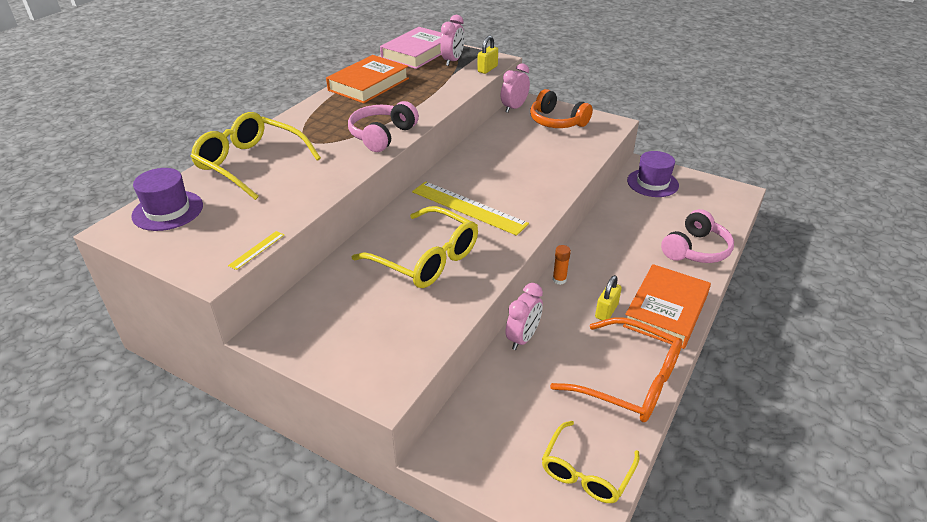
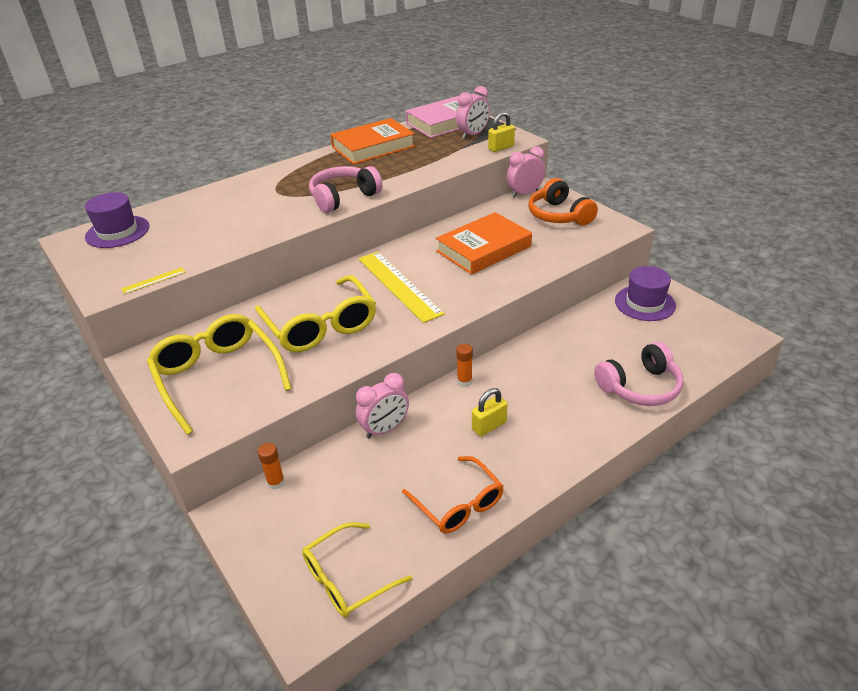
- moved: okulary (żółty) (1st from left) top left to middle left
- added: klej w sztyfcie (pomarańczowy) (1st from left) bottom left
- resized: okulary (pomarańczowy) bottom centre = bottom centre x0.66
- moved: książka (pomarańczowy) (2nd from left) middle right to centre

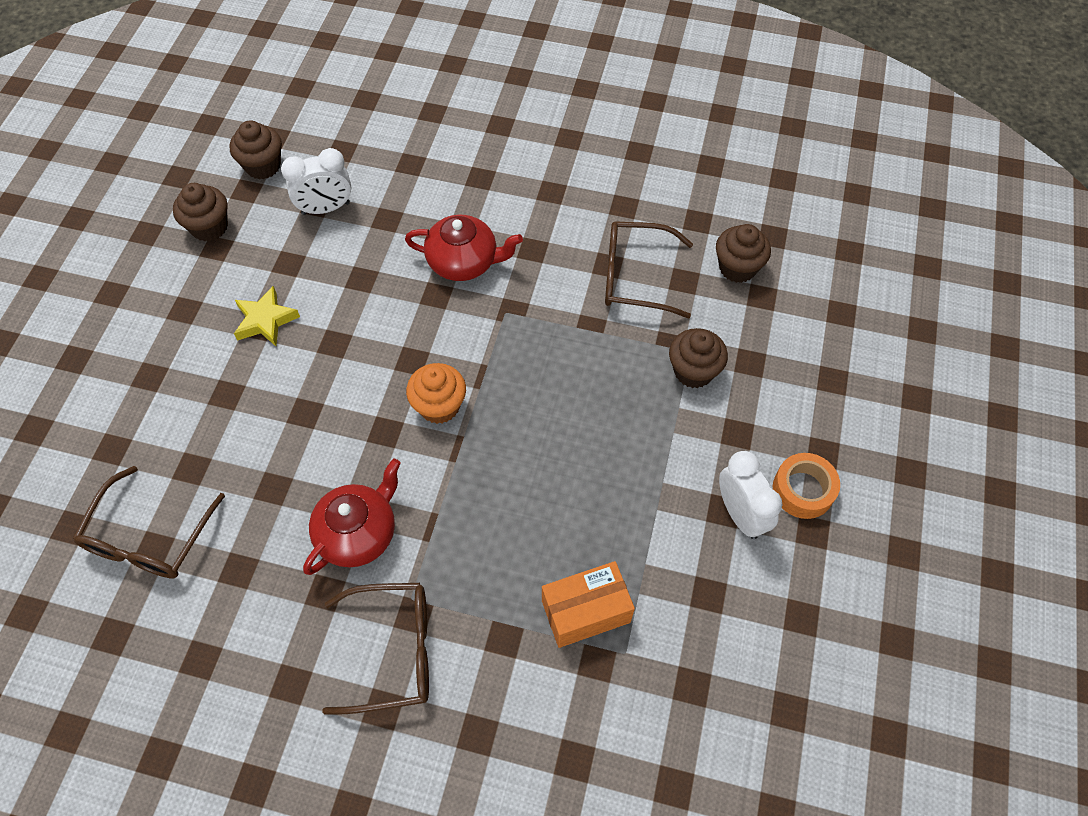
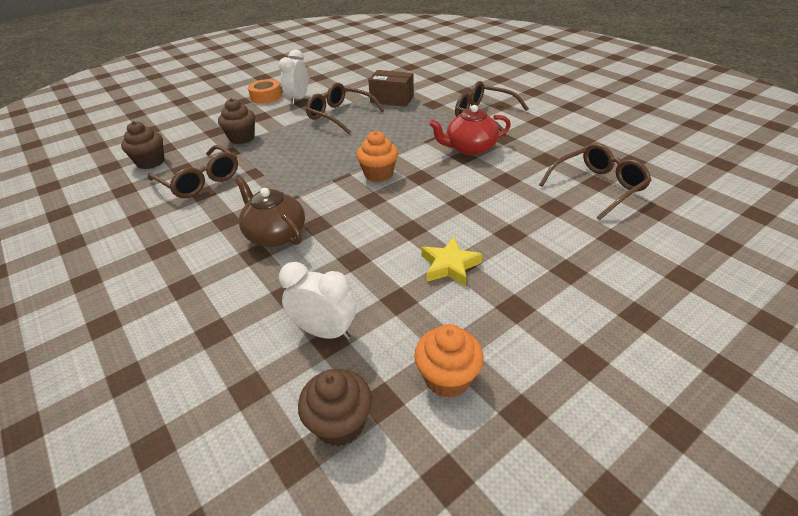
- recoloured: imbryk (czerwony) (2nd from left) top centre to imbryk (brązowy) centre
- added: okulary (brązowy) (2nd from left) top centre
- recoloured: pudełko (pomarańczowy) bottom centre to pudełko (brązowy) top centre
- recoloured: muffinka (brązowy) (1st from left) top left to muffinka (pomarańczowy) (2nd from left) bottom centre

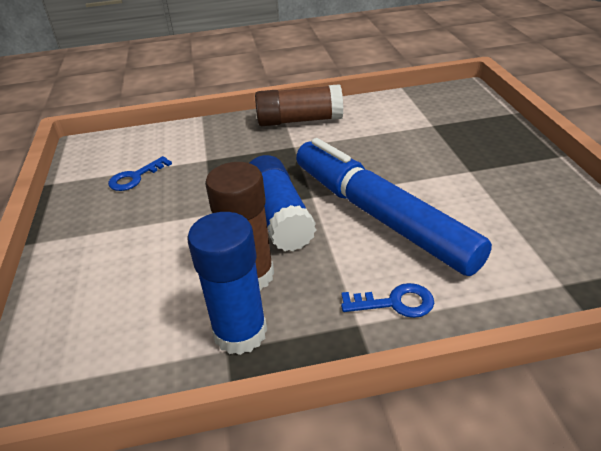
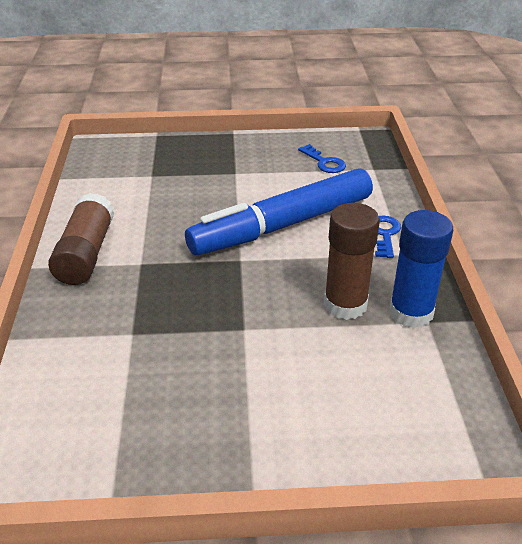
- moved: klucz (niebieski) (1st from left) middle left to top centre
- removed: klej w sztyfcie (niebieski) (2nd from left) centre

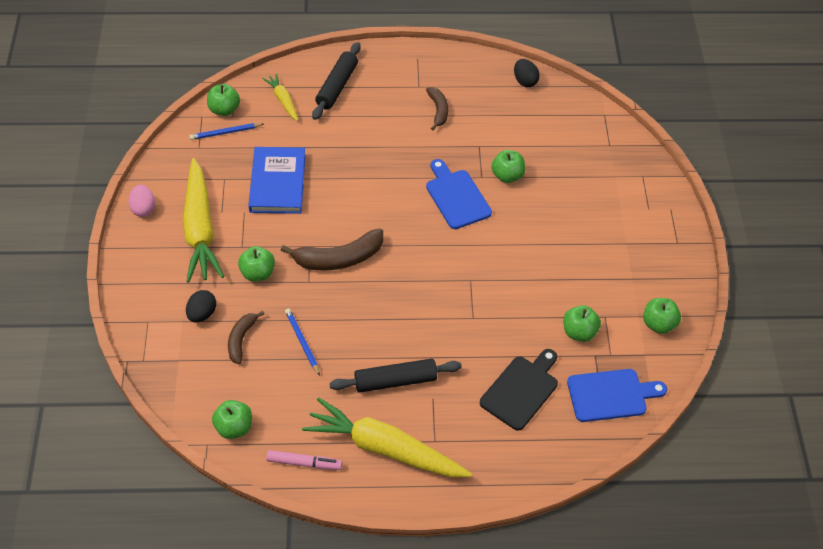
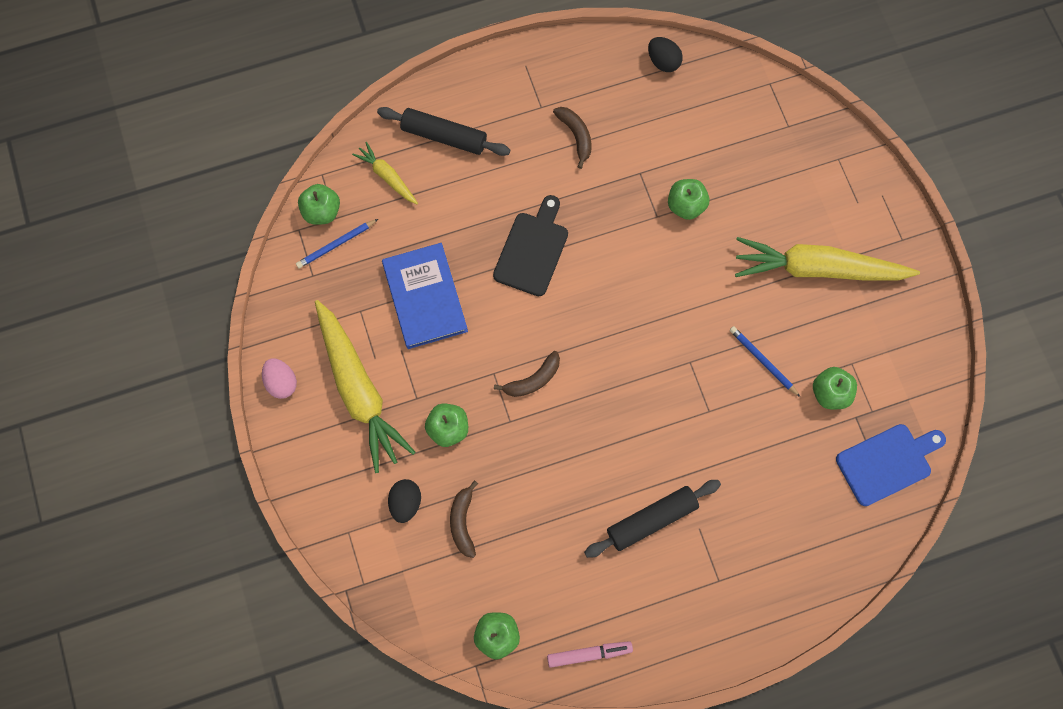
- turned: wałek do ciasta (czarny) (1st from left) top centre = top centre 75 degrees counterclockwise
- moved: deska do krojenia (czarny) bottom centre to centre
- resized: banan (brązowy) (2nd from left) centre = centre x0.59
- moved: ołówek (niebieski) (2nd from left) centre to middle right
- moved: marchewka (żółty) (3rd from left) bottom centre to middle right
- removed: deska do krojenia (niebieski) (1st from left) centre
- removed: jabłko (zielony) (6th from left) middle right

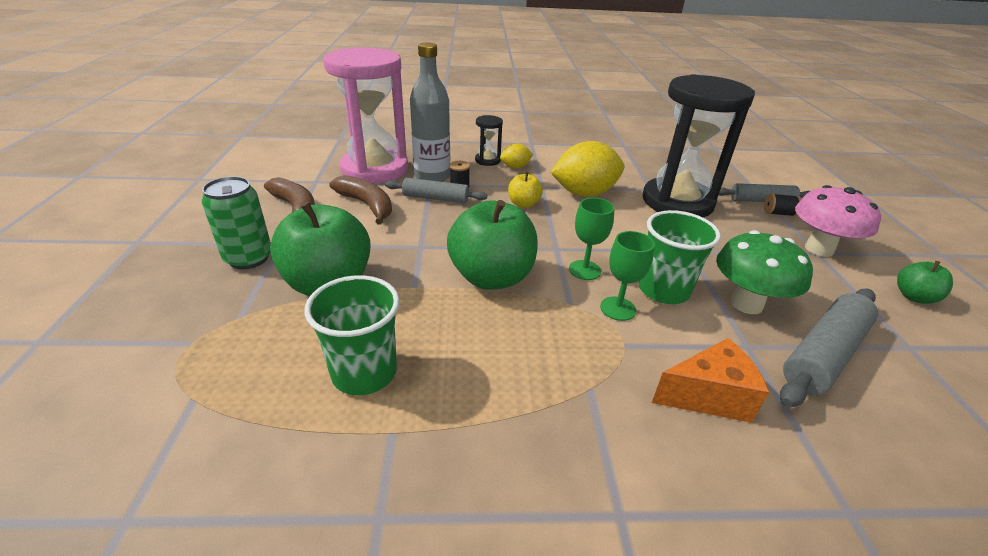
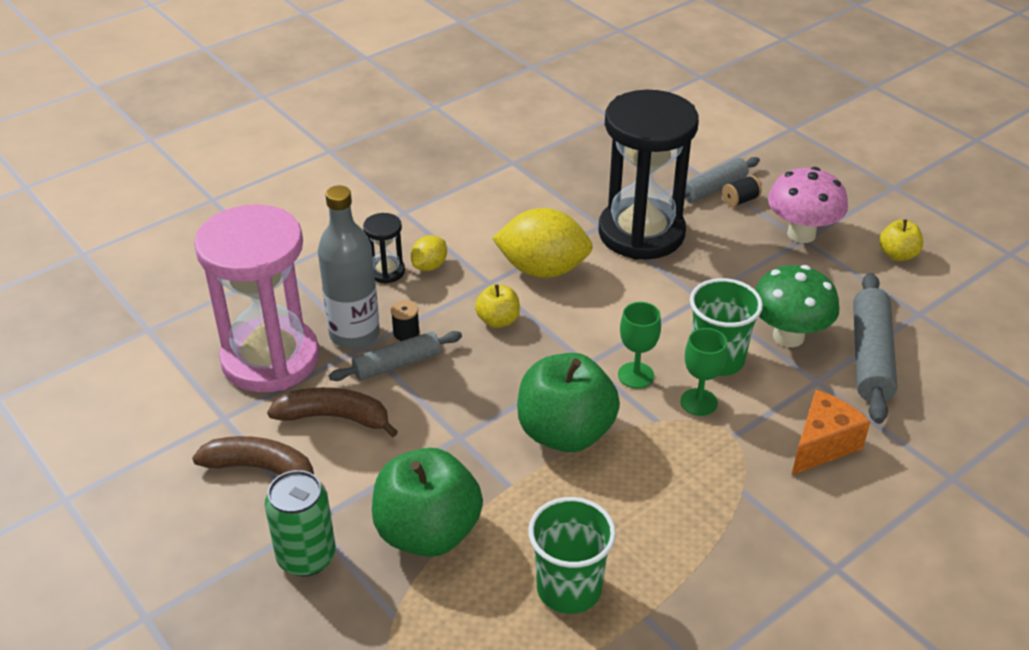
- turned: cytryna (żółty) (2nd from left) top centre = centre 60 degrees clockwise
- recoloured: jabłko (zielony) (3rd from left) middle right to jabłko (żółty) (2nd from left) middle right

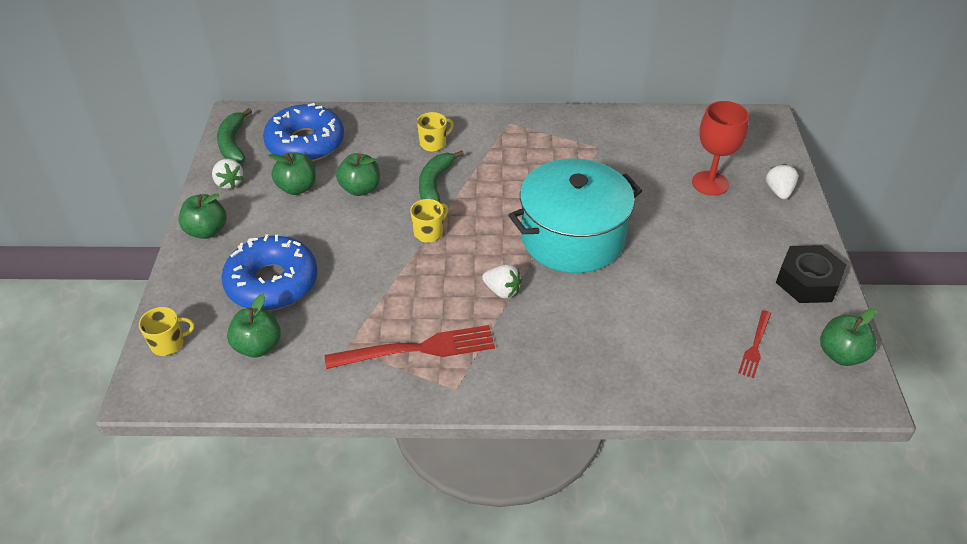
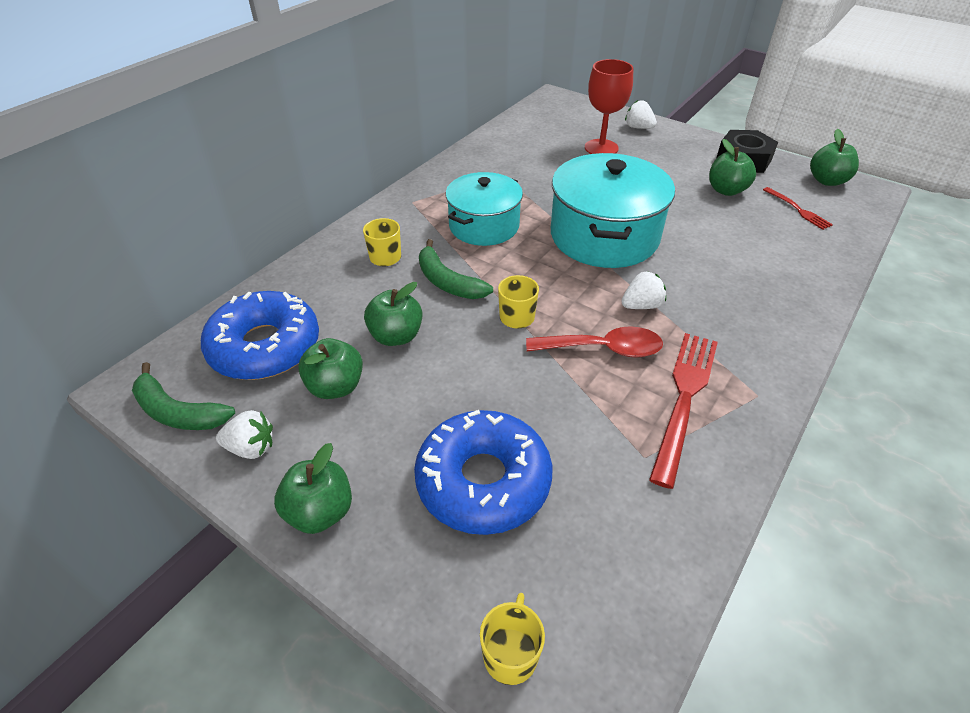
- added: garnek (turkusowy) (1st from left) top centre
- added: łyżka (czerwony) centre
- moved: jabłko (zielony) (2nd from left in the first image) middle left to jabłko (zielony) (4th from left) top right

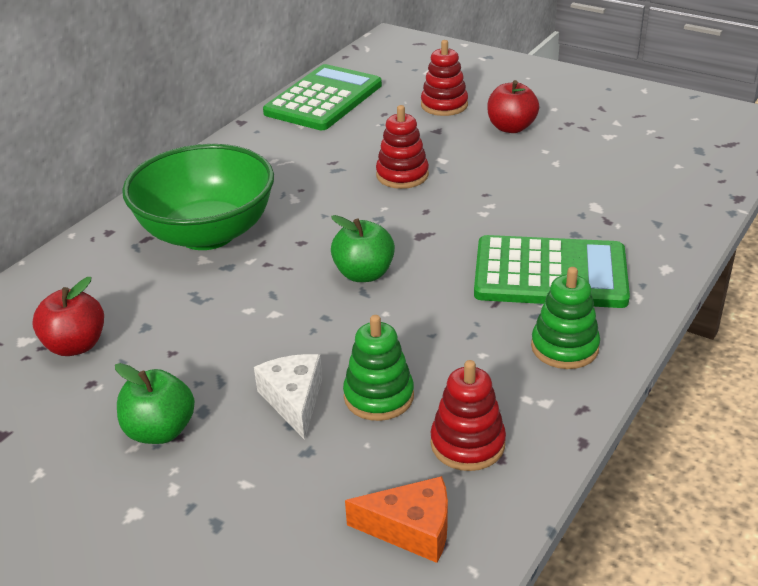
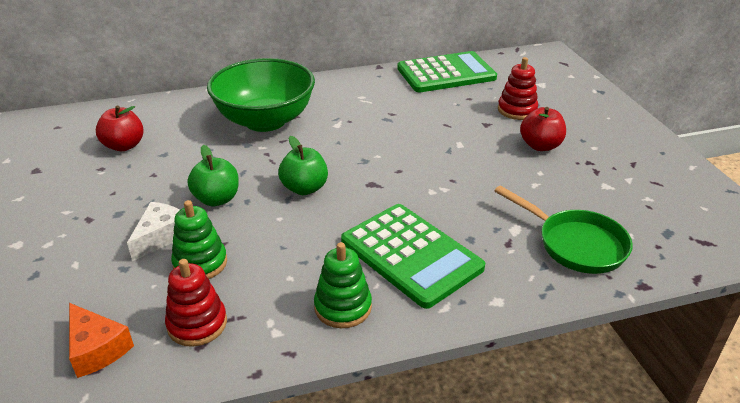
- moved: jabłko (zielony) (1st from left) bottom left to middle left
- added: patelnia (zielony) middle right
- removed: zabawka nakładanka (czerwony) (1st from left) top centre

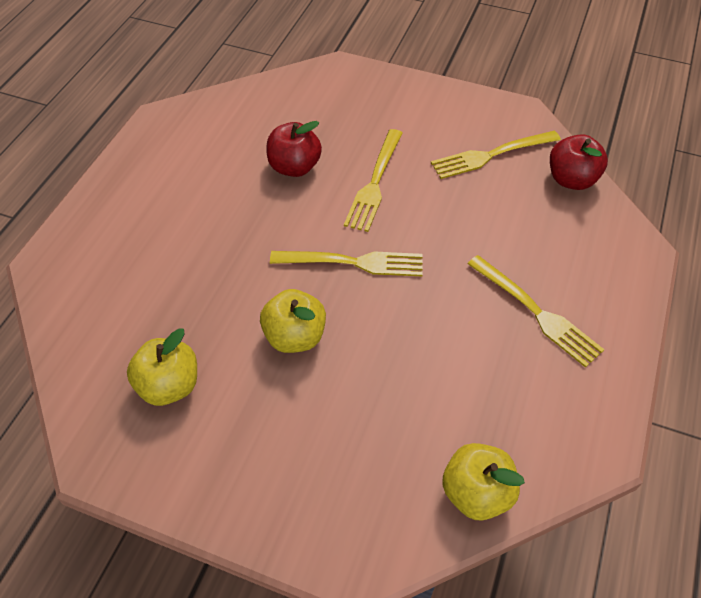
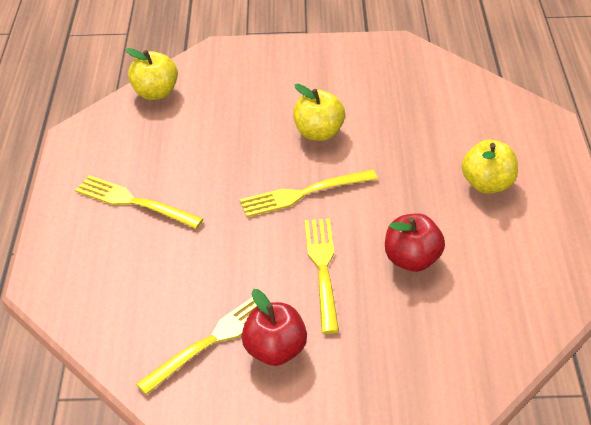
- moved: jabłko (czerwony) (2nd from left in the first image) top right to jabłko (czerwony) (1st from left) bottom centre
- moved: jabłko (żółty) (1st from left in the first image) middle left to jabłko (żółty) (3rd from left) middle right

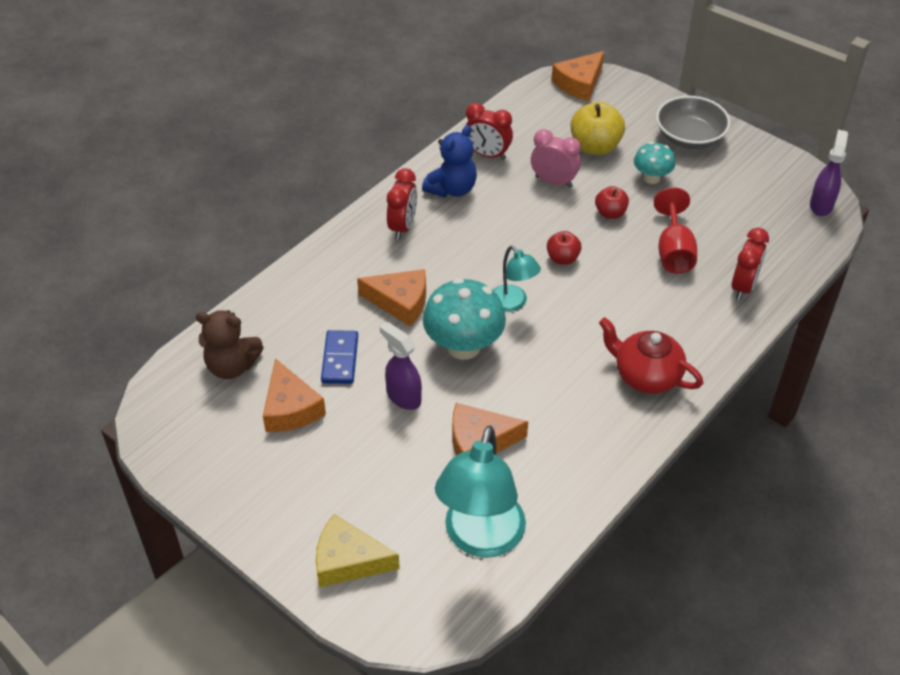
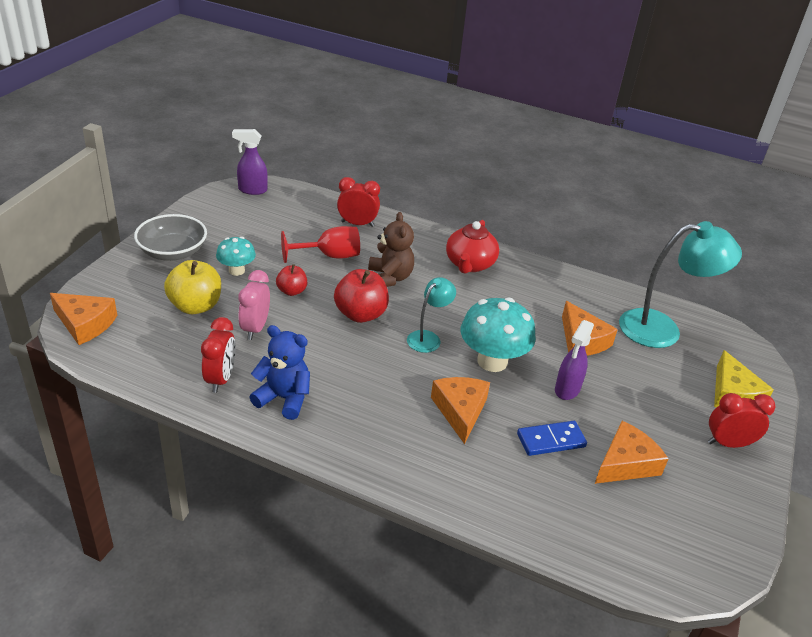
- resized: jabłko (czerwony) (1st from left in the first image) centre = centre x1.70
- moved: miś (brązowy) middle left to centre
- moved: budzik (czerwony) (1st from left in the first image) top centre to budzik (czerwony) (3rd from left) middle right

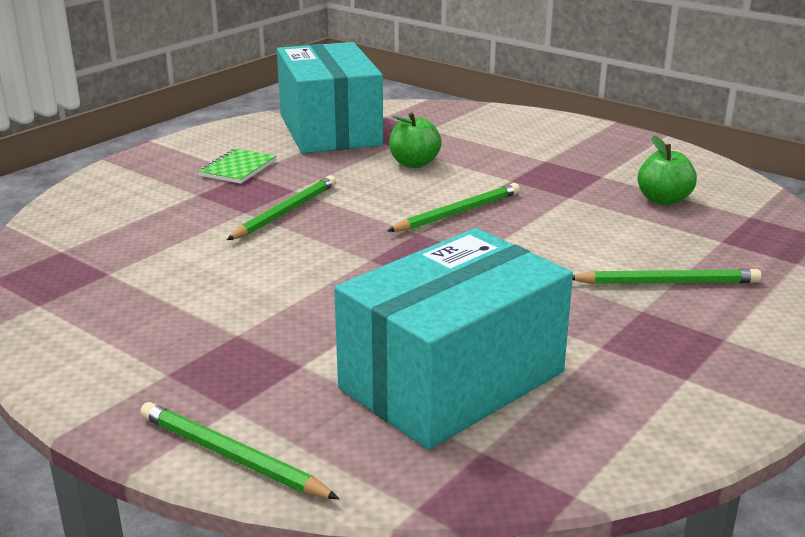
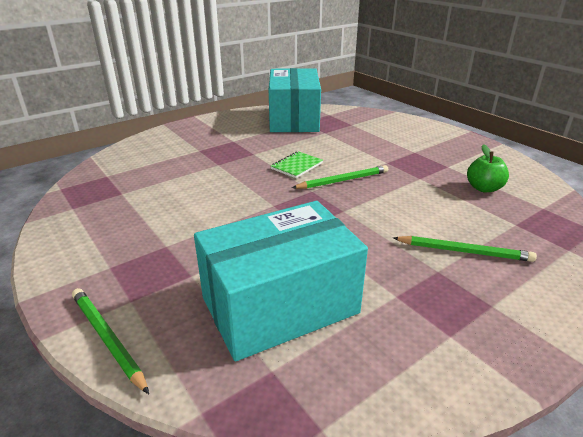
- moved: zeszyt (zielony) top left to centre
- removed: ołówek (zielony) (2nd from left) centre
- removed: jabłko (zielony) (1st from left) top centre

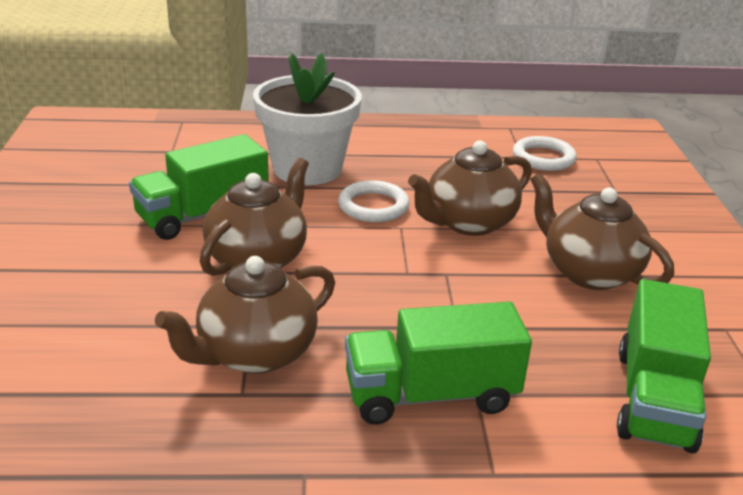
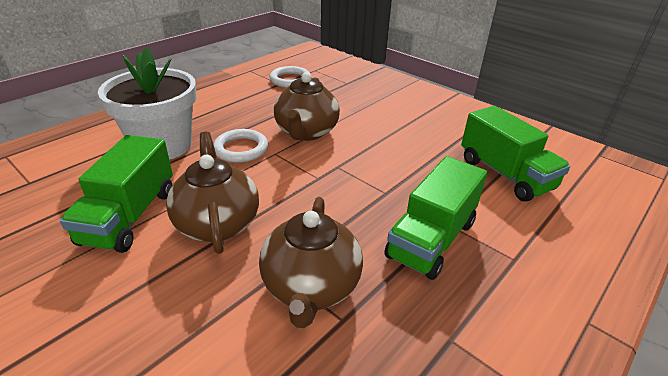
- removed: imbryk (brązowy) (4th from left) middle right

